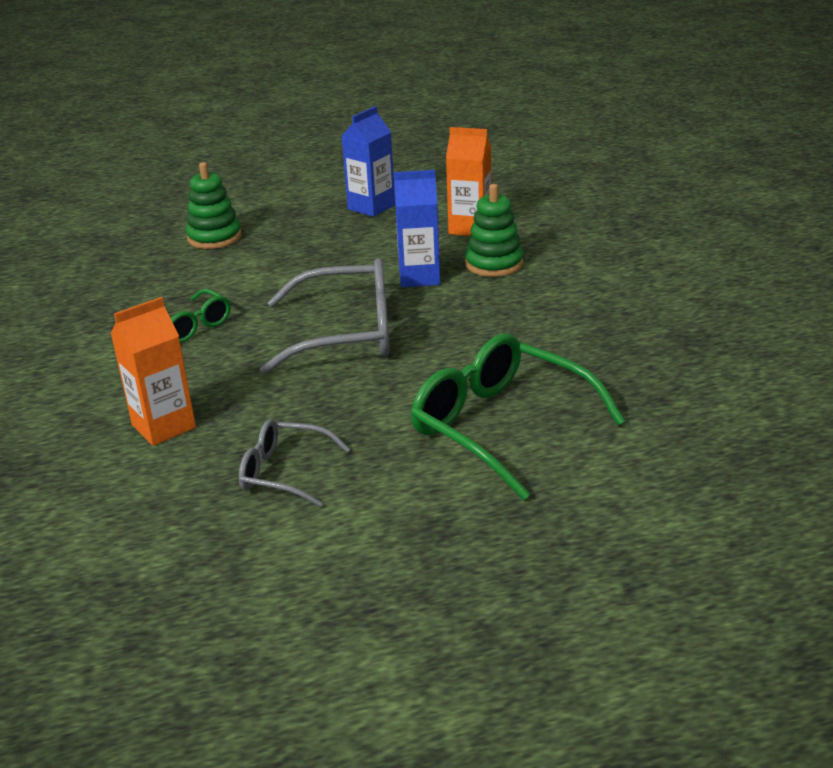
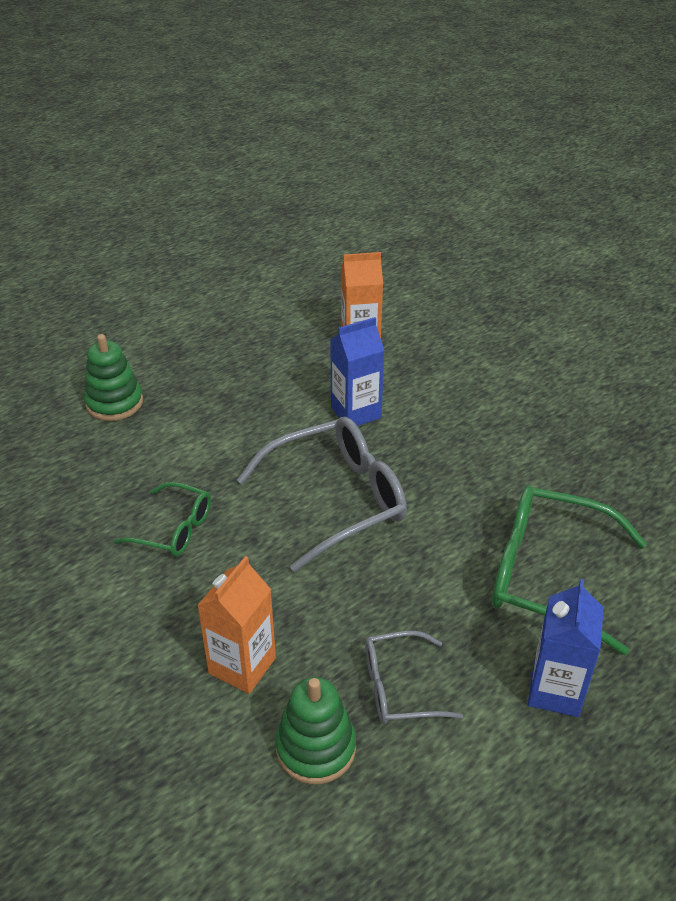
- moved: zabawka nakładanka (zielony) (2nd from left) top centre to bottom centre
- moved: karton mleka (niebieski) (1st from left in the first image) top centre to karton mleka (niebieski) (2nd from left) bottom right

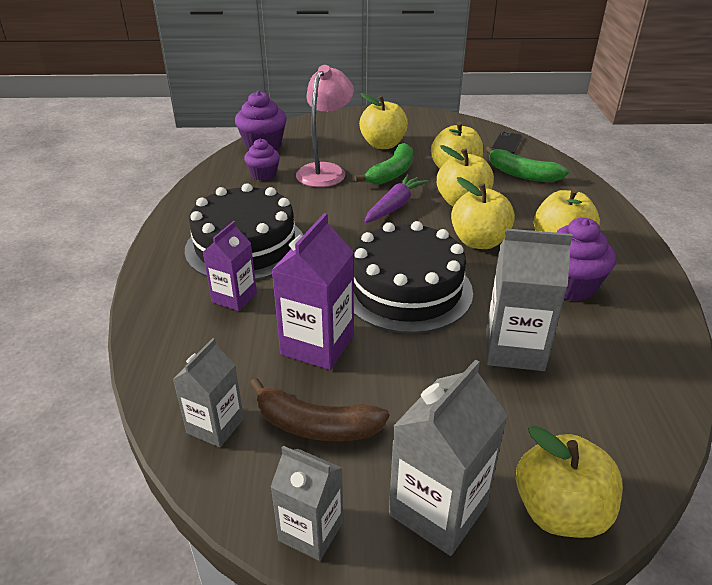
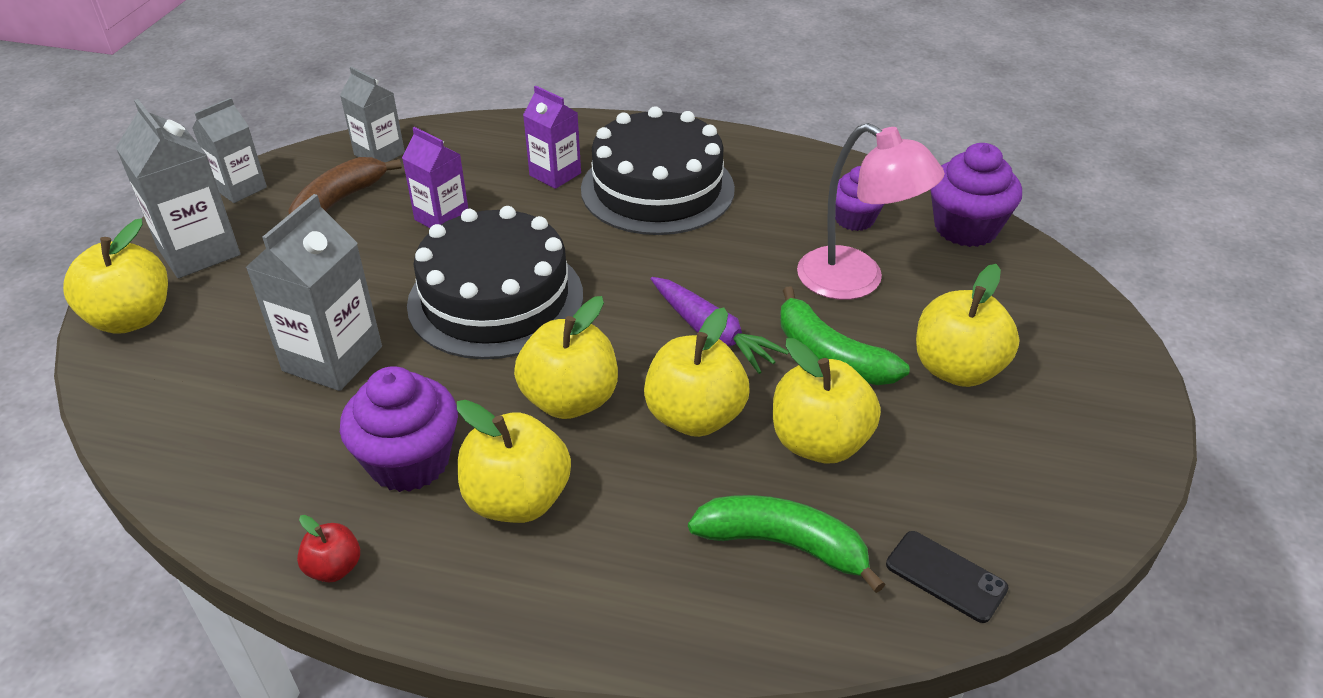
- added: jabłko (czerwony) bottom left
- resized: karton mleka (fioletowy) (2nd from left in the first image) centre = top left x0.64
- turned: banan (zielony) (2nd from left in the first image) top right = bottom centre 60 degrees clockwise

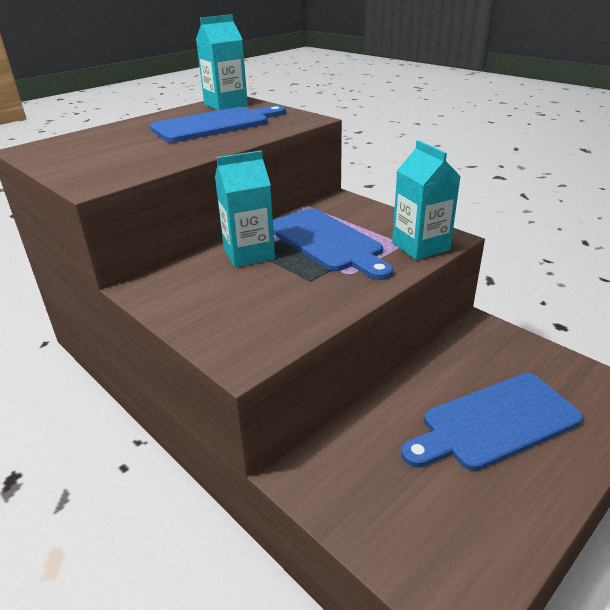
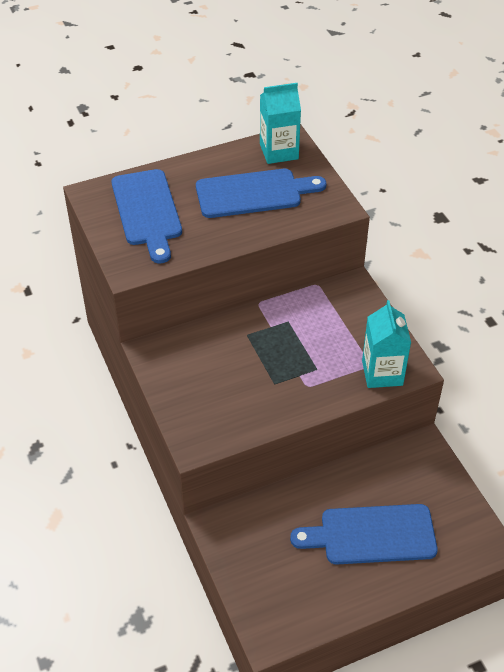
- moved: deska do krojenia (niebieski) (2nd from left in the first image) centre to deska do krojenia (niebieski) (1st from left) top left
- removed: karton mleka (turkusowy) (2nd from left) centre

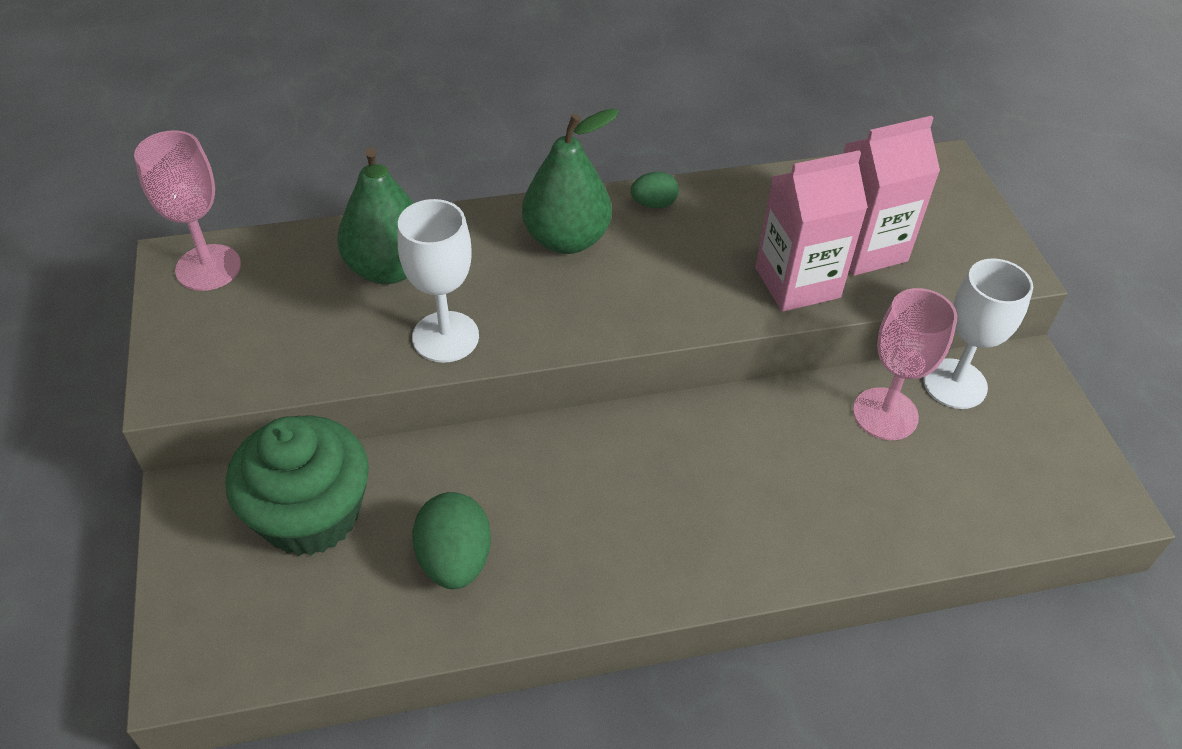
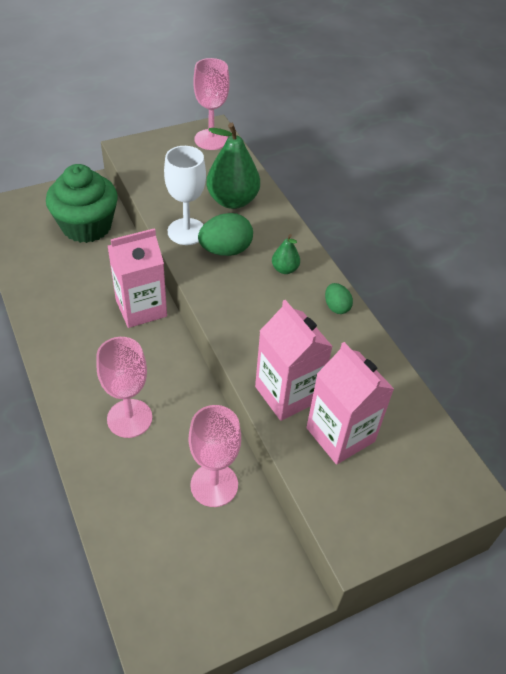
- added: kielich (różowy) (1st from left) middle left
- added: karton mleka (różowy) (1st from left) middle left
- moved: jajko (zielony) (1st from left) bottom centre to centre
- resized: gruszka (zielony) (2nd from left) top centre = centre x0.49
- removed: kielich (biały) (2nd from left) middle right

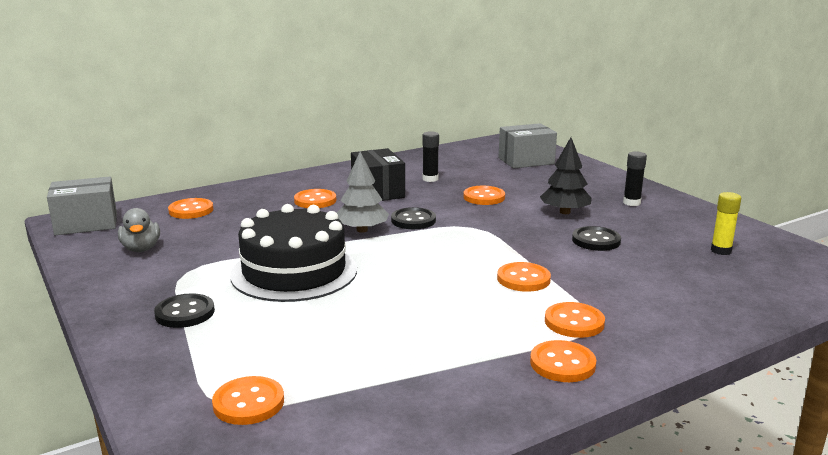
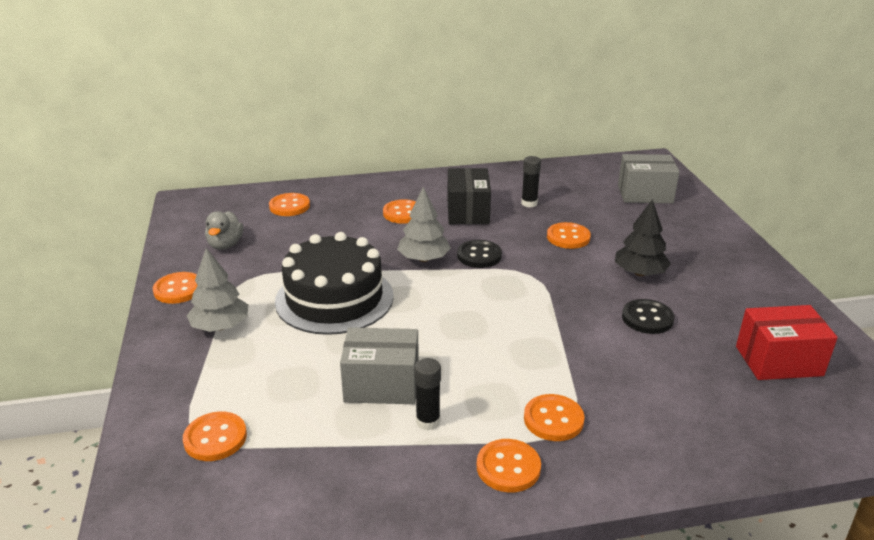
- moved: guzik (pomarańczowy) (5th from left in the first image) centre to guzik (pomarańczowy) (1st from left) middle left
- replaced: guzik (czarny) (1st from left) bottom left to drzewko (szary) (1st from left) middle left
- moved: pudełko (szary) (1st from left) middle left to bottom centre
- moved: klej w sztyfcie (czarny) (2nd from left in the first image) middle right to klej w sztyfcie (czarny) (1st from left) bottom centre
- replaced: klej w sztyfcie (żółty) middle right to pudełko (czerwony) middle right

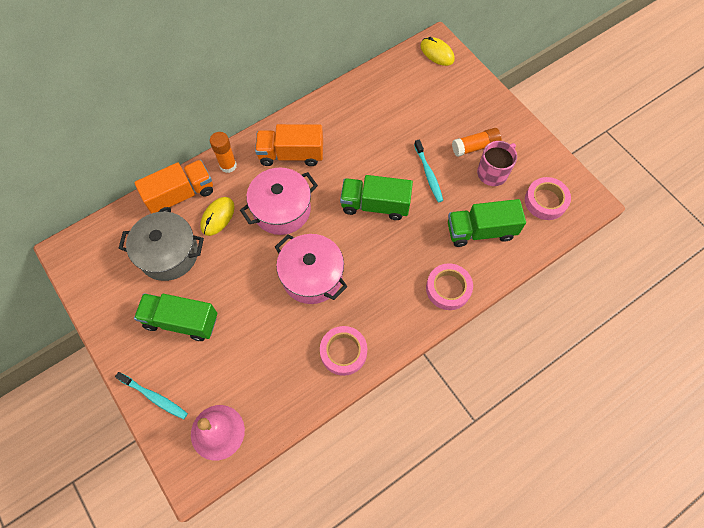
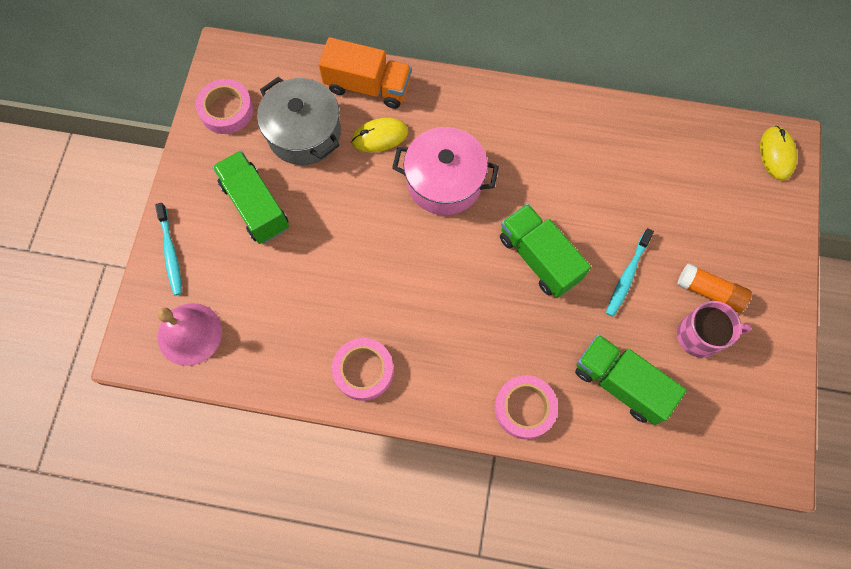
- moved: taśma klejąca (różowy) (3rd from left in the first image) middle right to taśma klejąca (różowy) (1st from left) top left
- removed: klej w sztyfcie (pomarańczowy) (1st from left) top left
- removed: ciężarówka (pomarańczowy) (2nd from left) top centre
- removed: garnek (różowy) (2nd from left) centre

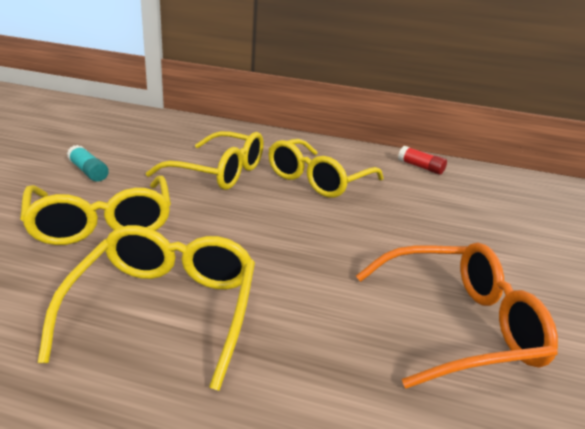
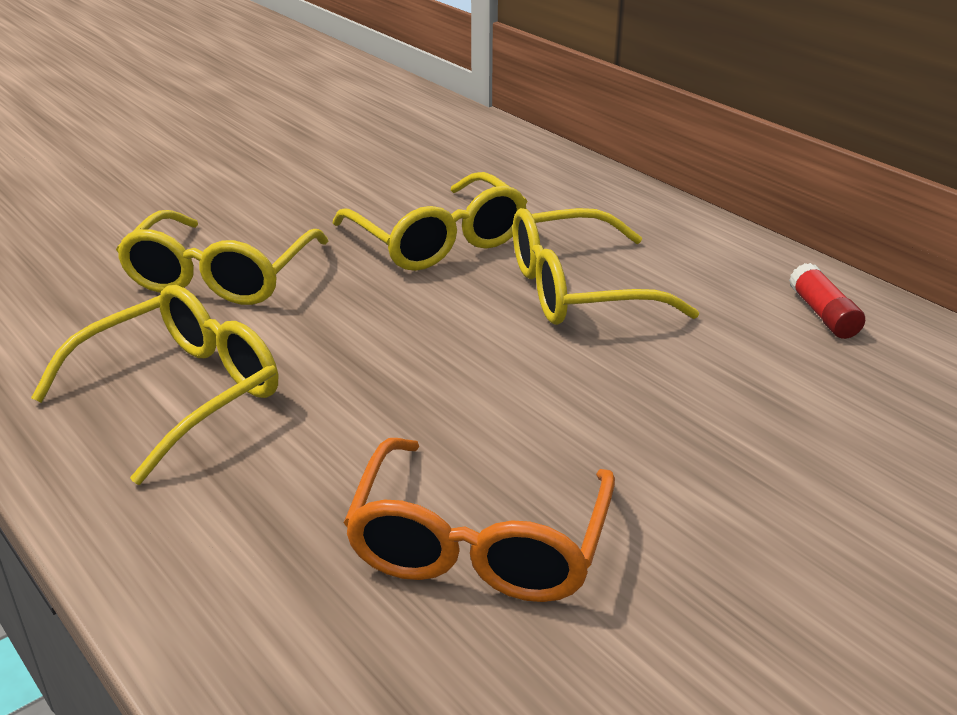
- turned: okulary (pomarańczowy) bottom right = bottom centre 75 degrees clockwise
- removed: klej w sztyfcie (turkusowy) middle left

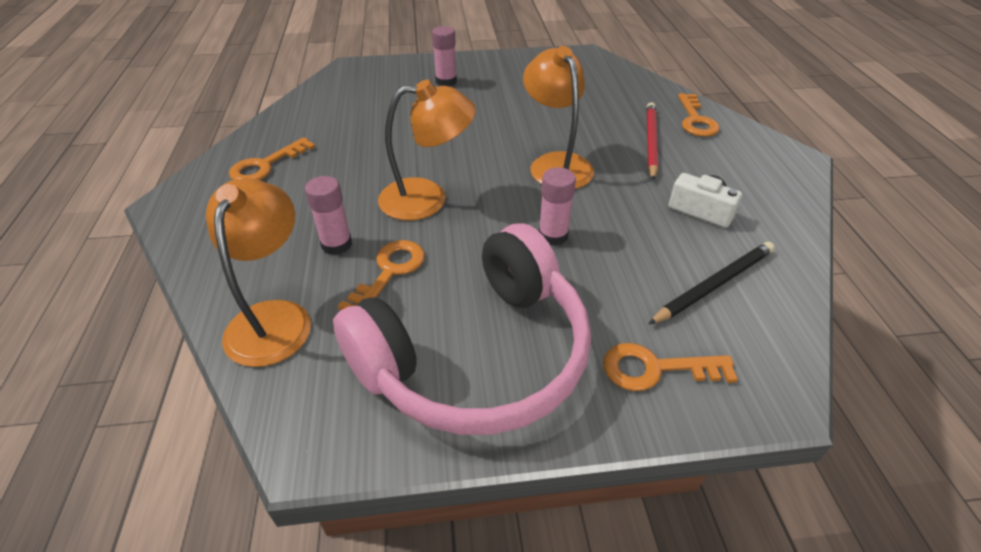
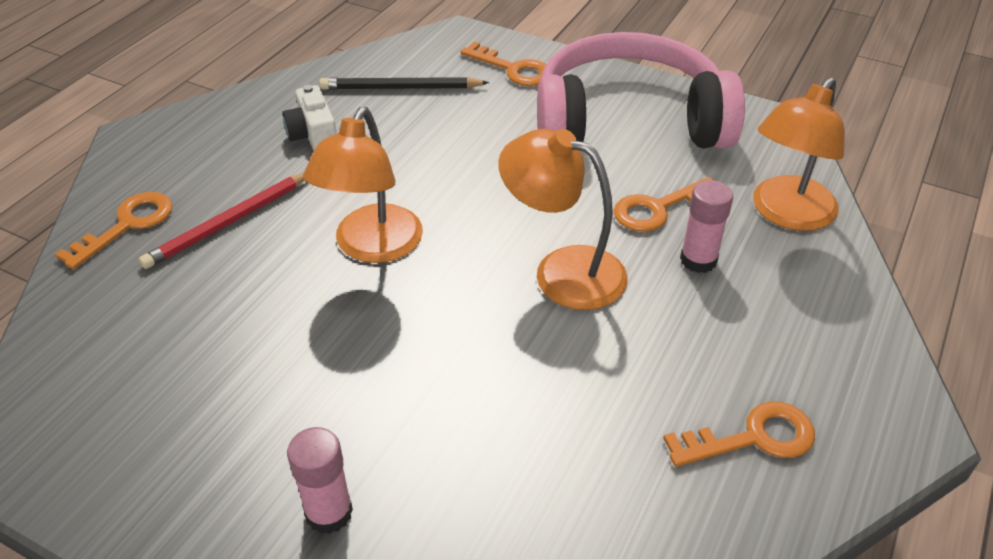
- removed: klej w sztyfcie (różowy) (3rd from left) centre

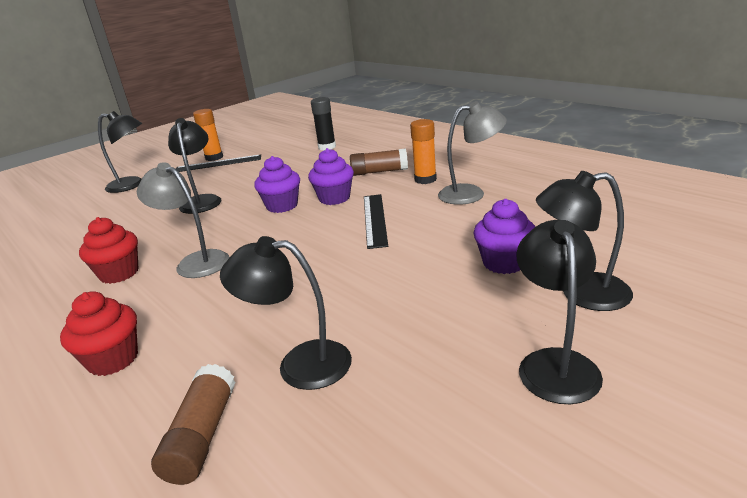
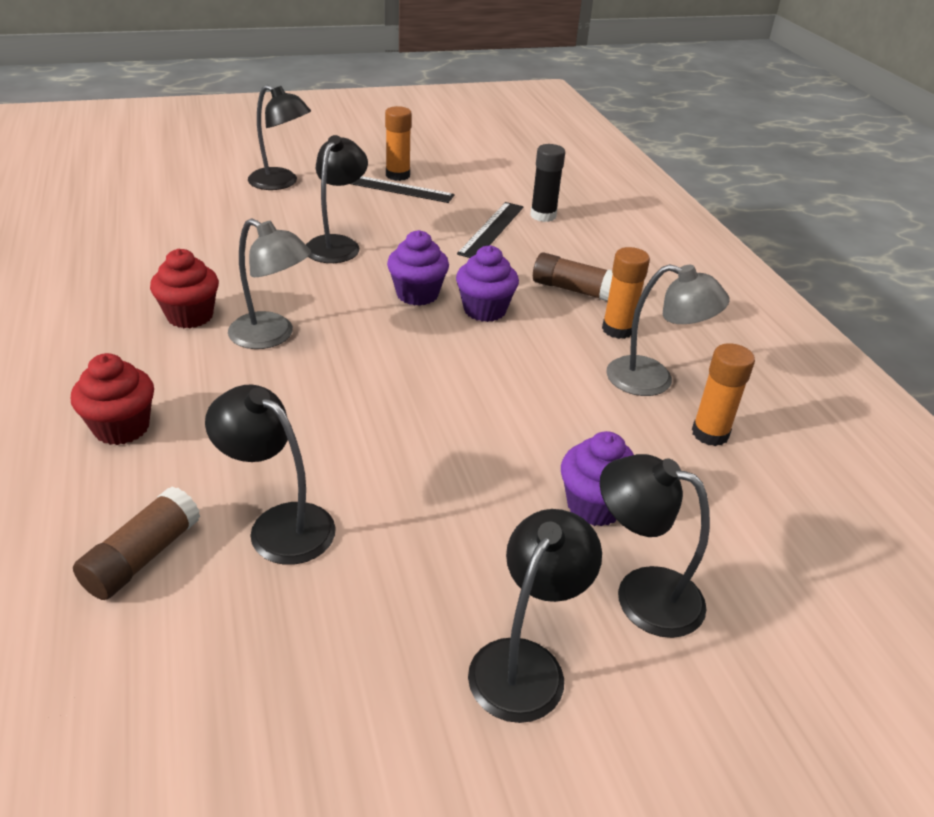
- turned: lampka (szary) (1st from left) middle left = middle left 150 degrees clockwise
- moved: linijka (czarny) (2nd from left) centre to top centre
- added: klej w sztyfcie (pomarańczowy) (3rd from left) middle right

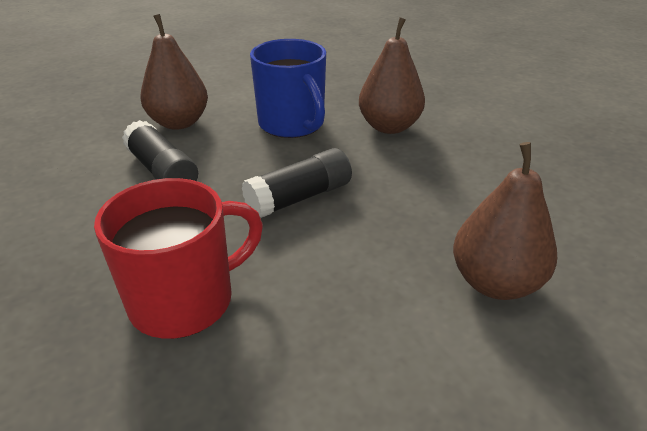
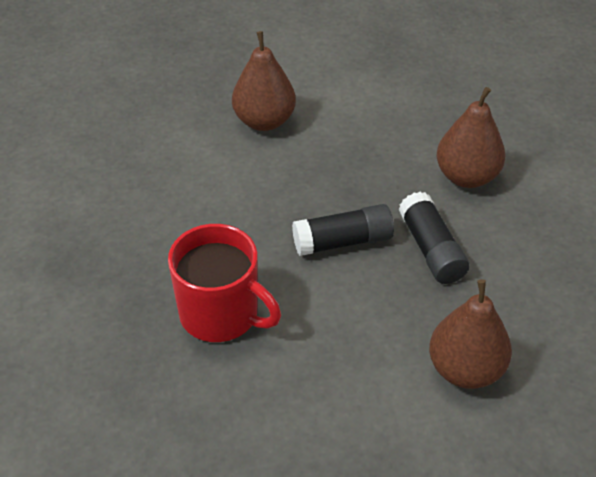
- turned: kubek (czerwony) middle left = centre 45 degrees clockwise
- moved: klej w sztyfcie (czarny) (1st from left in the first image) middle left to klej w sztyfcie (czarny) (2nd from left) middle right
- removed: kubek (niebieski) top centre

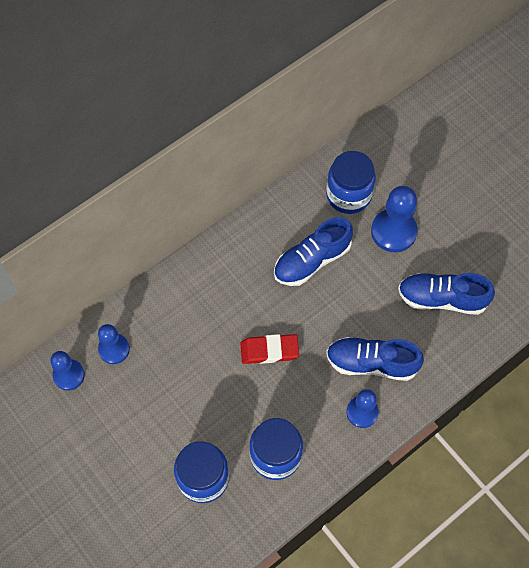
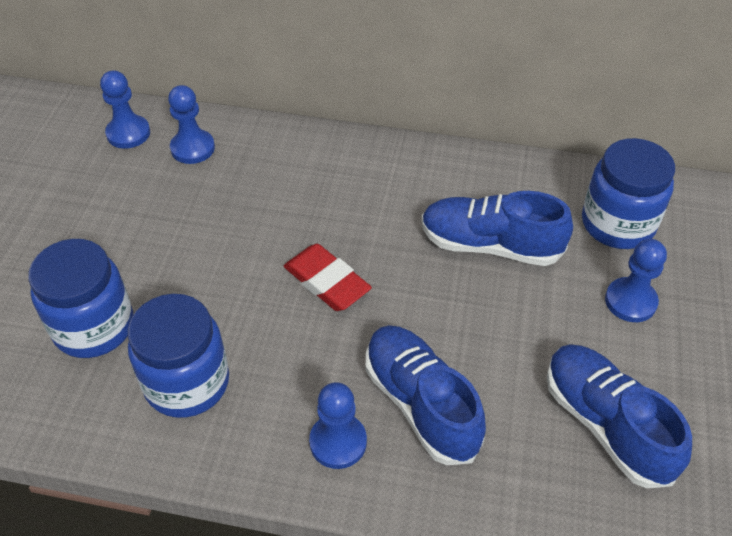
- resized: pionek (niebieski) (4th from left) middle right = middle right x0.65

